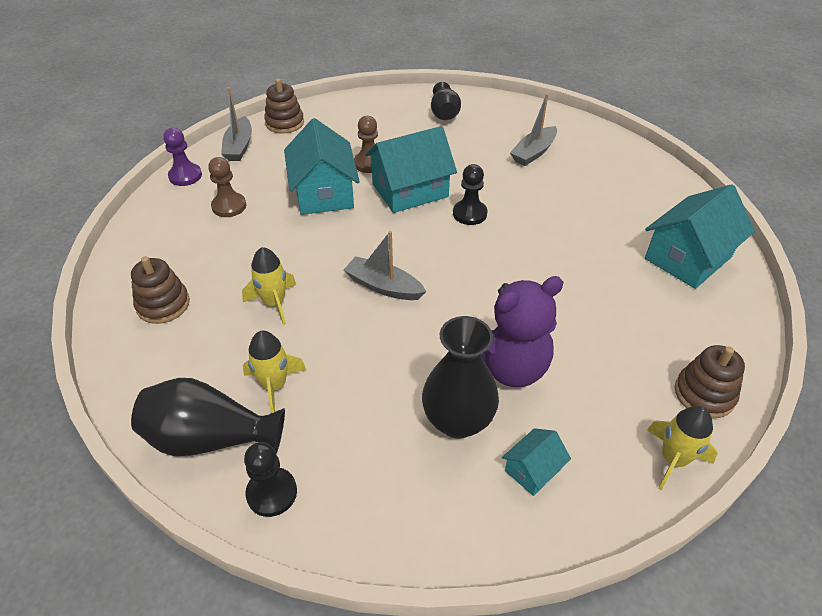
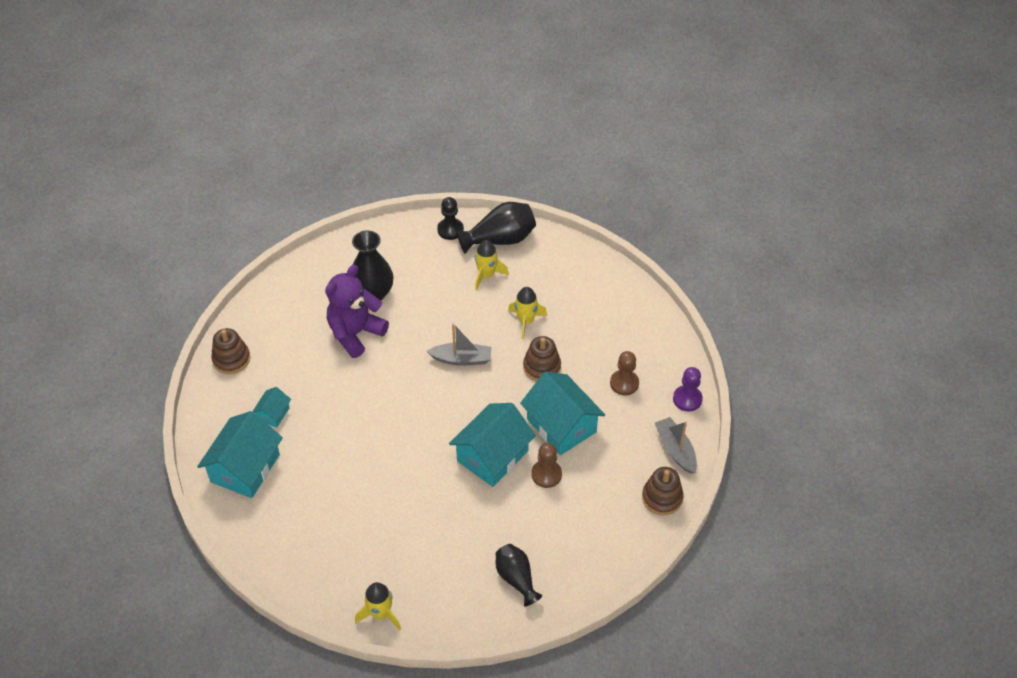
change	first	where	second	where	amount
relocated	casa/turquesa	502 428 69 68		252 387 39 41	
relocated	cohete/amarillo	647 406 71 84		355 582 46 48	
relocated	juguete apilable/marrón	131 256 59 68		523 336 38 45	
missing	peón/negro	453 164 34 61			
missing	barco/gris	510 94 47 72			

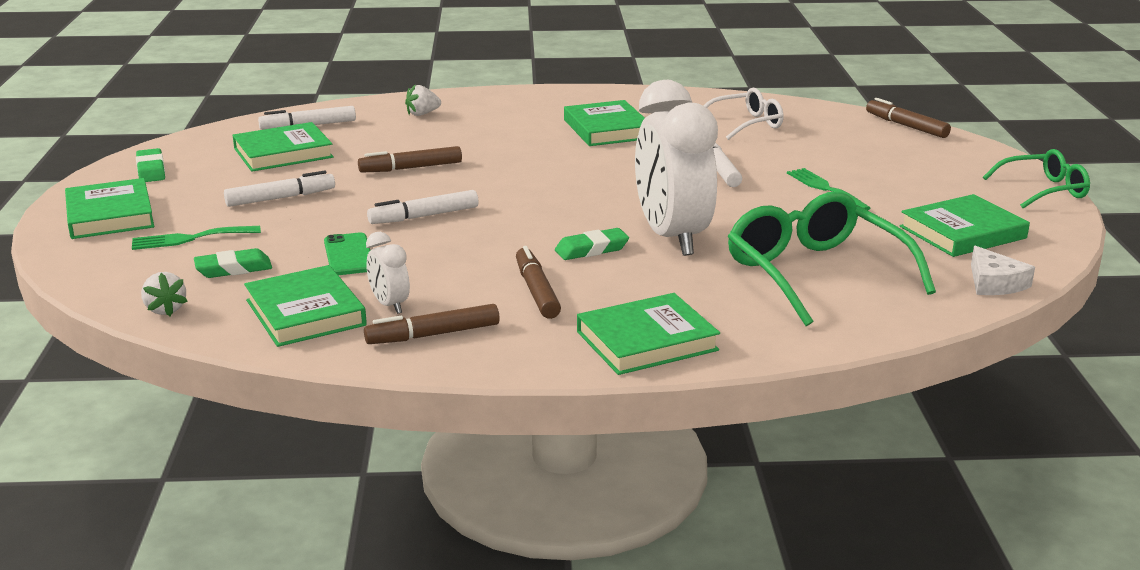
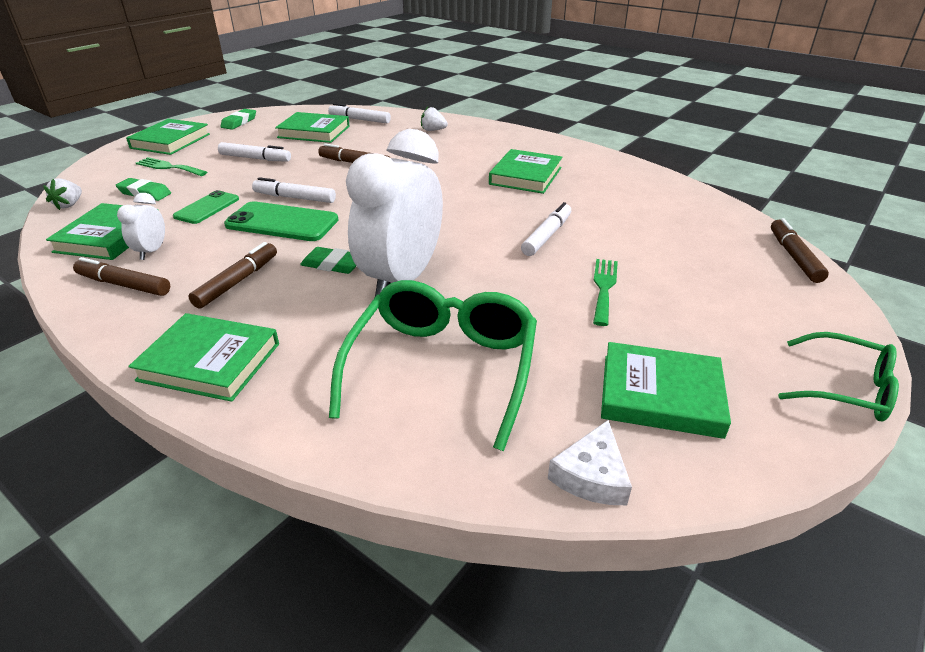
change	first	where	second	where	amount
appeared			móvil/verde	224 201 114 40	
missing	gafas/blanco	704 88 80 52			

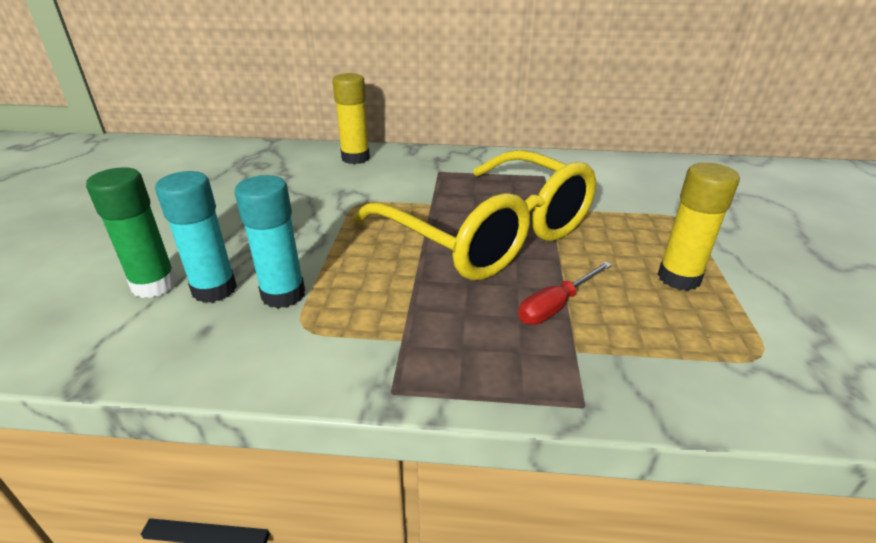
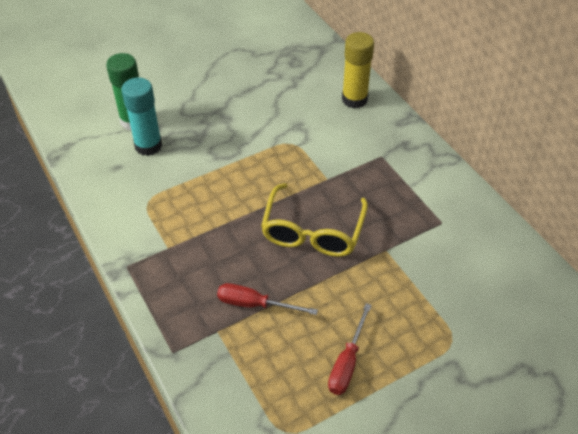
change	first	where	second	where	amount
size	gafas/amarillo	353 150 243 130		261 183 107 74	x0.58
exchanged	barra de pegamento/amarillo	657 163 83 128	destornillador/rojo	328 303 44 92	
missing	barra de pegamento/turquesa	234 175 71 134			

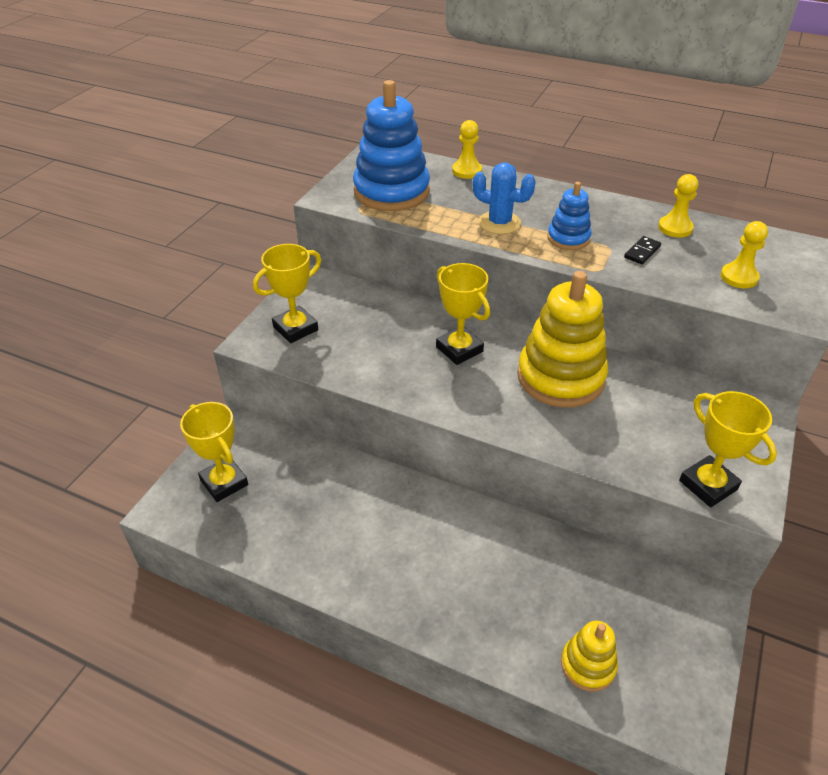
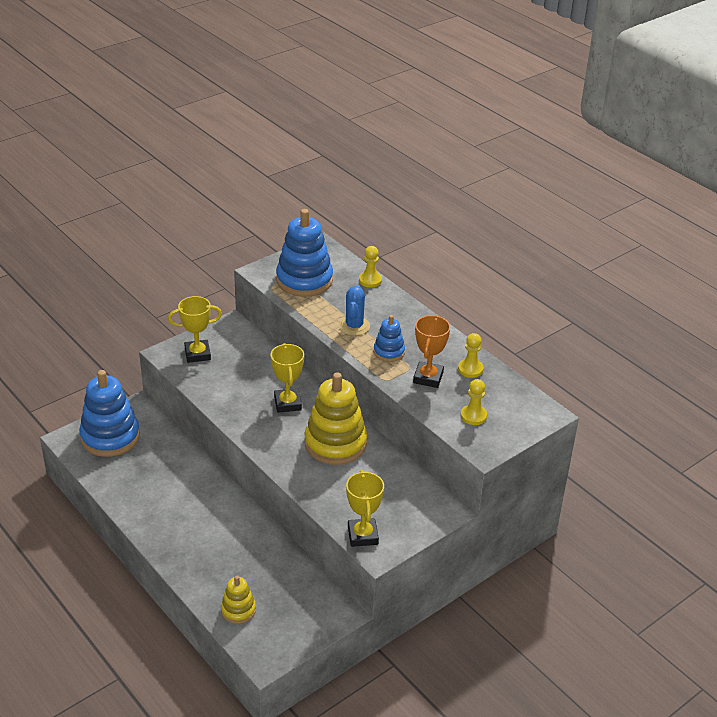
change	first	where	second	where	amount
exchanged	trofeo/amarillo	180 402 68 100	juguete apilable/azul	79 370 61 87	
spun	cactus/azul	473 162 63 72		339 285 31 51	45 degrees clockwise
exchanged	ficha de dominó/negro	624 236 37 28	trofeo/naranja	413 315 37 73	

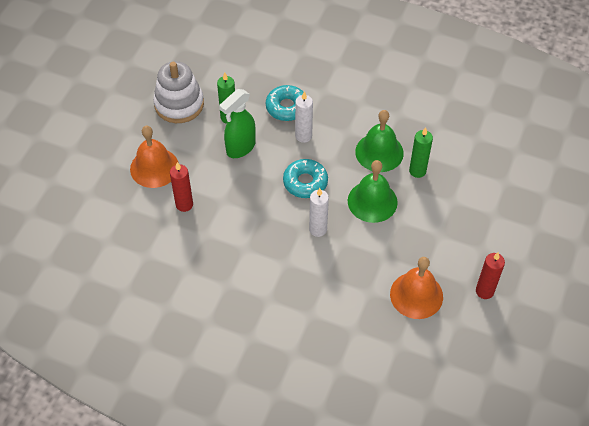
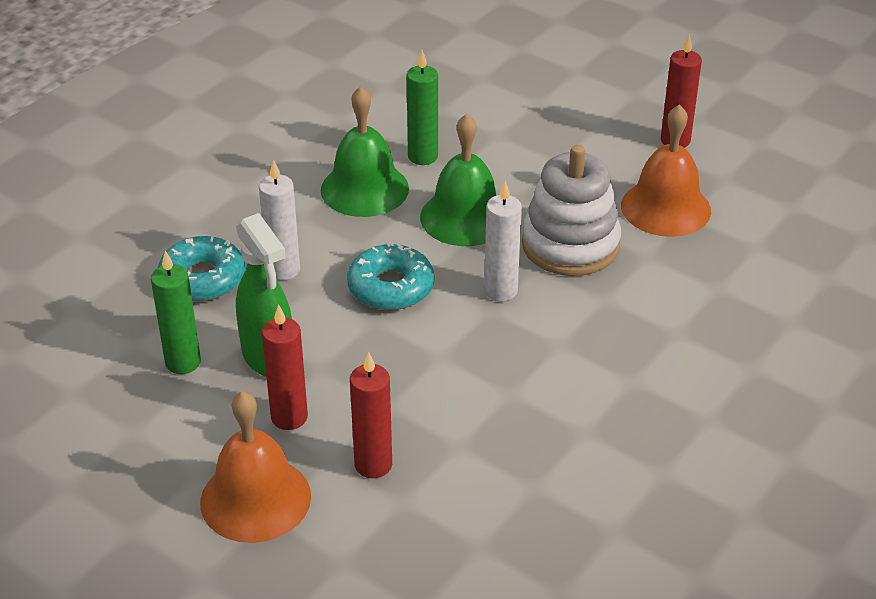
change	first	where	second	where	amount
appeared			vela/rojo	262 304 46 126	
relocated	juguete apilable/blanco	153 61 51 62		522 145 99 131	

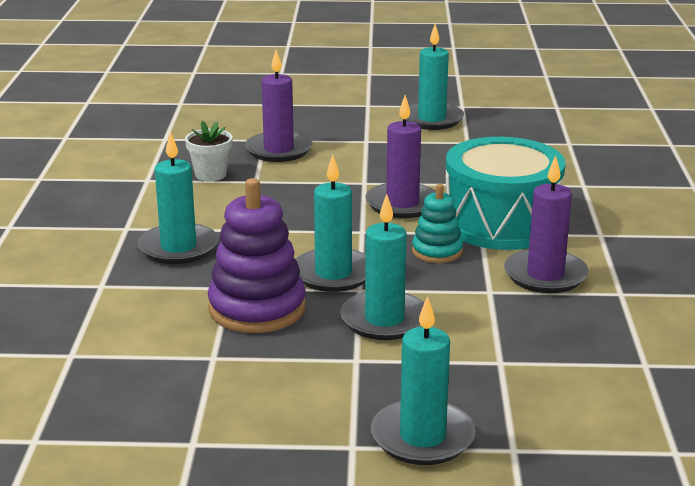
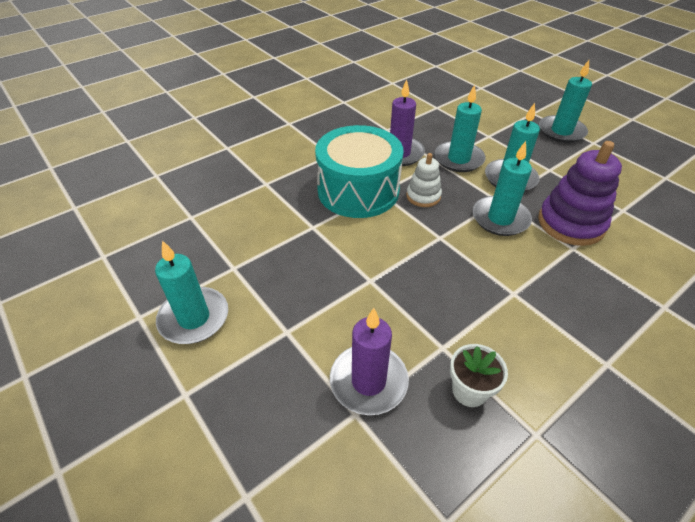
change	first	where	second	where	amount
colour	juguete apilable/turquesa	412 184 51 79	juguete apilable/blanco	406 153 36 54	
relocated	vela/turquesa	138 131 81 133		435 84 51 88	
missing	vela/morado	365 95 71 123			

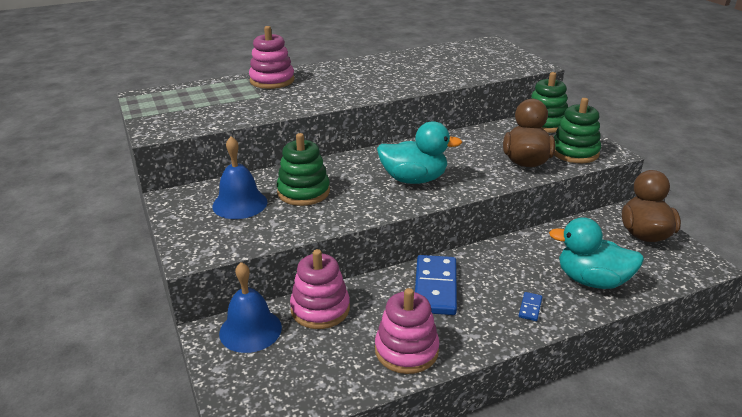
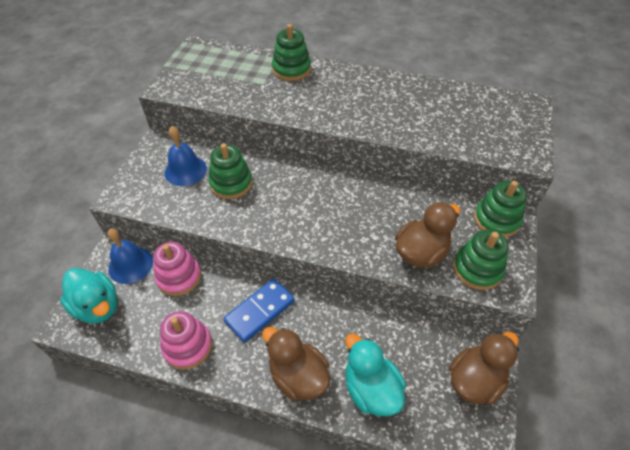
change	first	where	second	where	amount
relocated	pato/turquesa	377 121 85 63		60 268 57 56	
exchanged	ficha de dominó/azul	519 292 23 29	pato/marrón	262 327 68 74	
colour	juguete apilable/rosa	249 26 46 63	juguete apilable/verde	272 24 39 57	

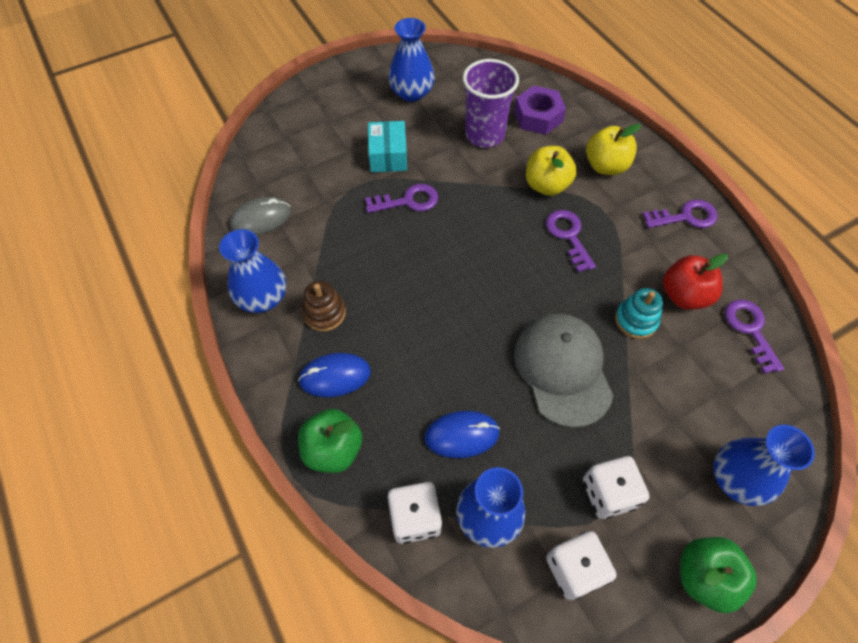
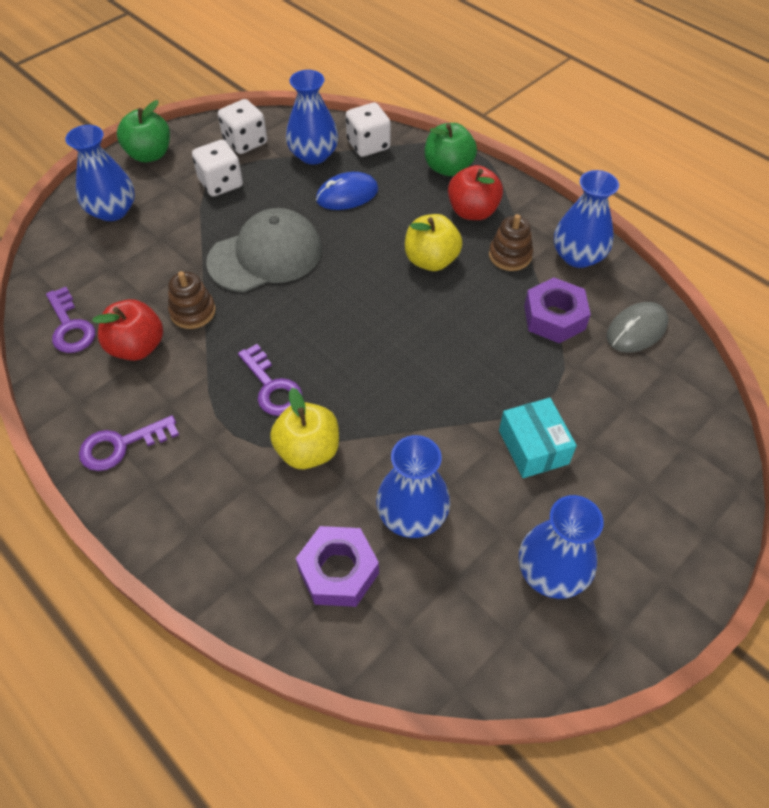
change	first	where	second	where	amount
colour	juguete apilable/turquesa	615 288 48 51	juguete apilable/marrón	168 271 48 58	
spun	gorra/gris	514 313 99 115		206 208 116 84	90 degrees counterclockwise
exchanged	vaso/morado	463 59 56 89	florero/azul	376 435 74 103	
relocated	manzana/amarillo	586 124 55 51		405 214 57 57	
exchanged	ratón/azul	298 353 73 44	manzana/rojo	448 165 55 55	
appeared			tuerca/morado	524 278 67 65	
missing	llave/morado	365 184 73 29			

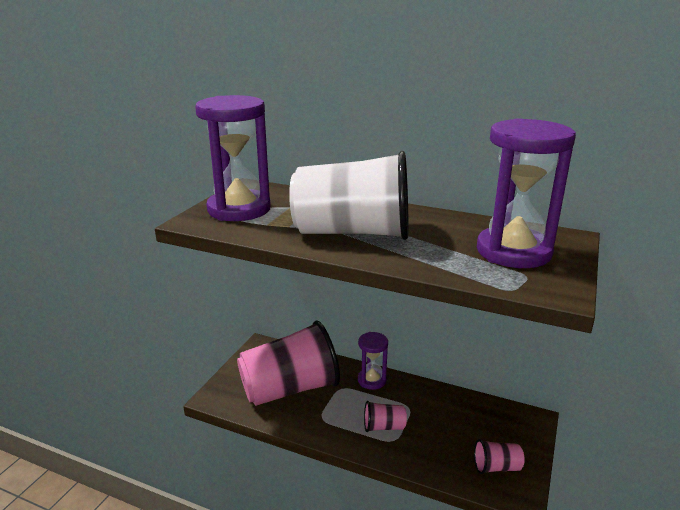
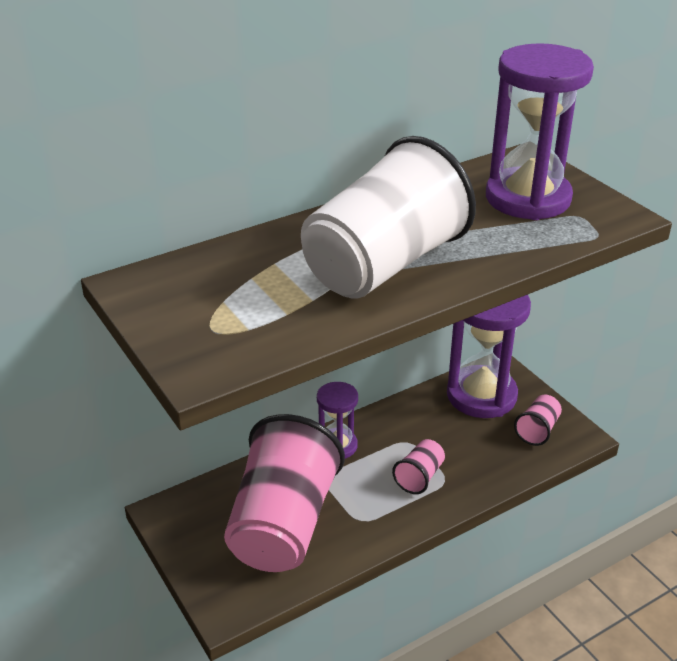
change	first	where	second	where	amount
relocated	reloj de arena/morado	195 95 76 126		447 295 84 123	

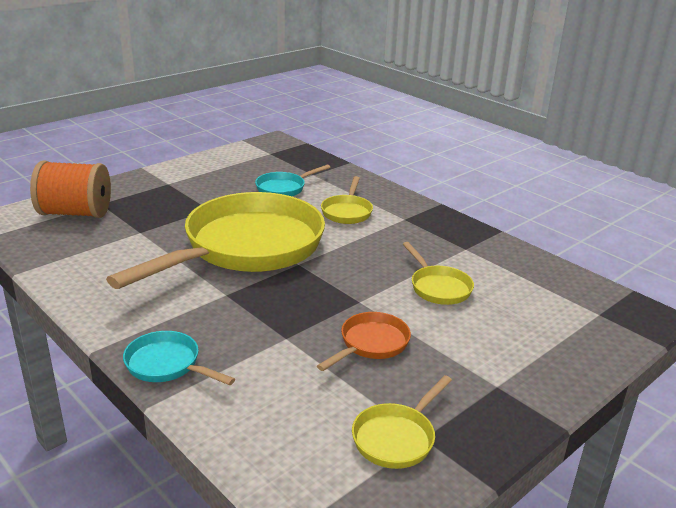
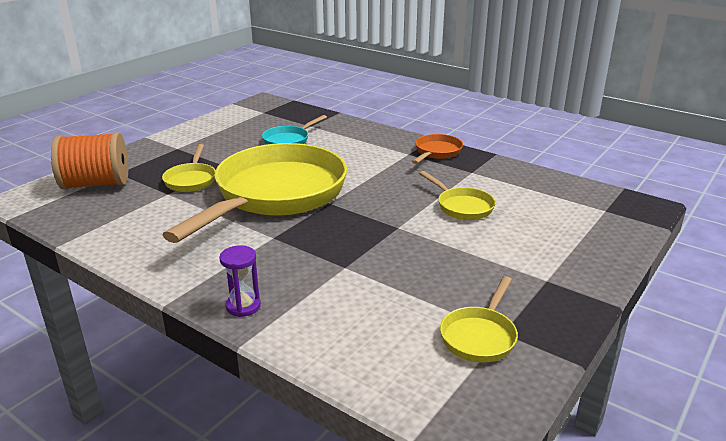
change	first	where	second	where	amount
relocated	sartén/amarillo	321 176 52 48		162 144 53 48	
exchanged	sartén/turquesa	123 331 112 54	reloj de arena/morado	219 245 42 72	
relocated	sartén/naranja	317 312 94 59		412 134 51 30	

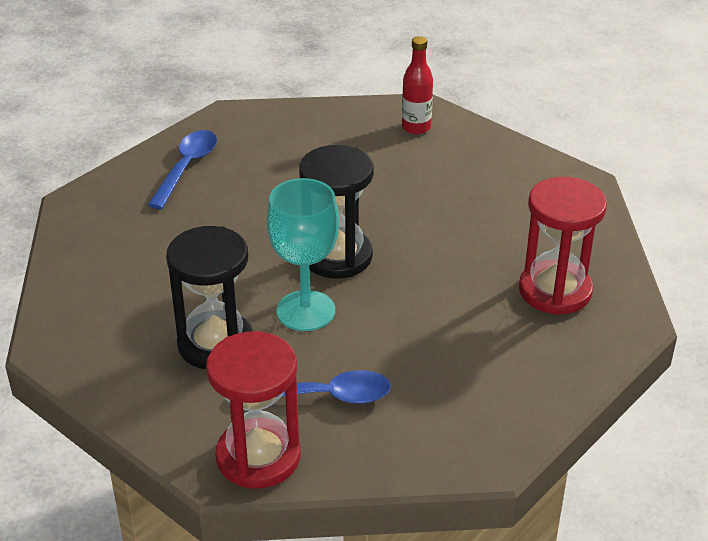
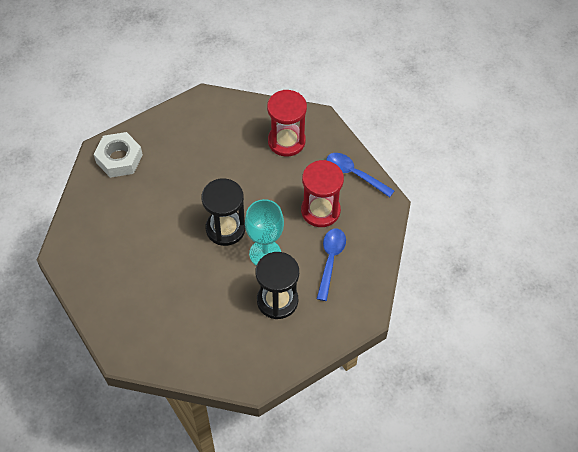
change	first	where	second	where	amount
exchanged	botella/rojo	402 36 31 98	tuerca/blanco	94 132 49 46	
relocated	reloj de arena/rojo	206 331 95 158		301 160 43 67	
relocated	cuchara/azul	148 130 69 79		327 153 68 44	

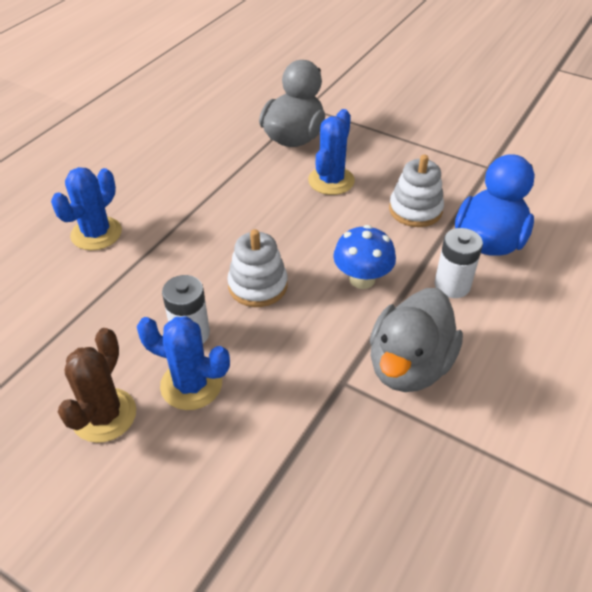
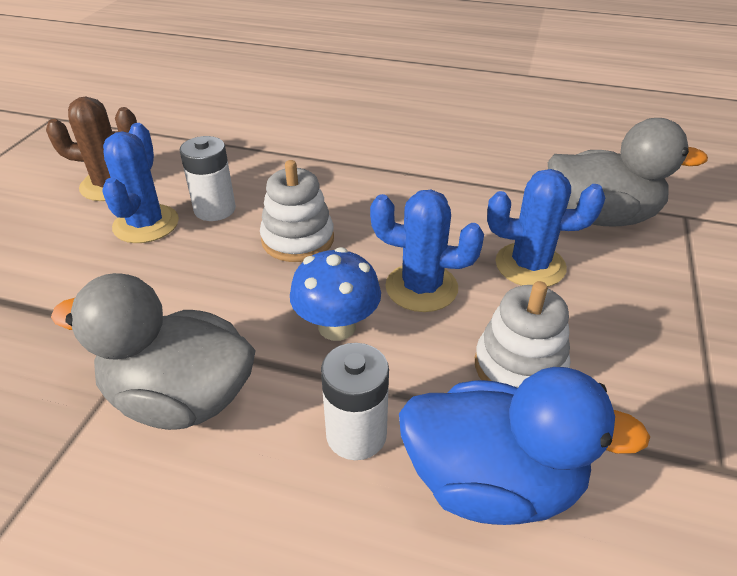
change	first	where	second	where	amount
relocated	cactus/azul	51 167 71 83		370 190 114 122	

